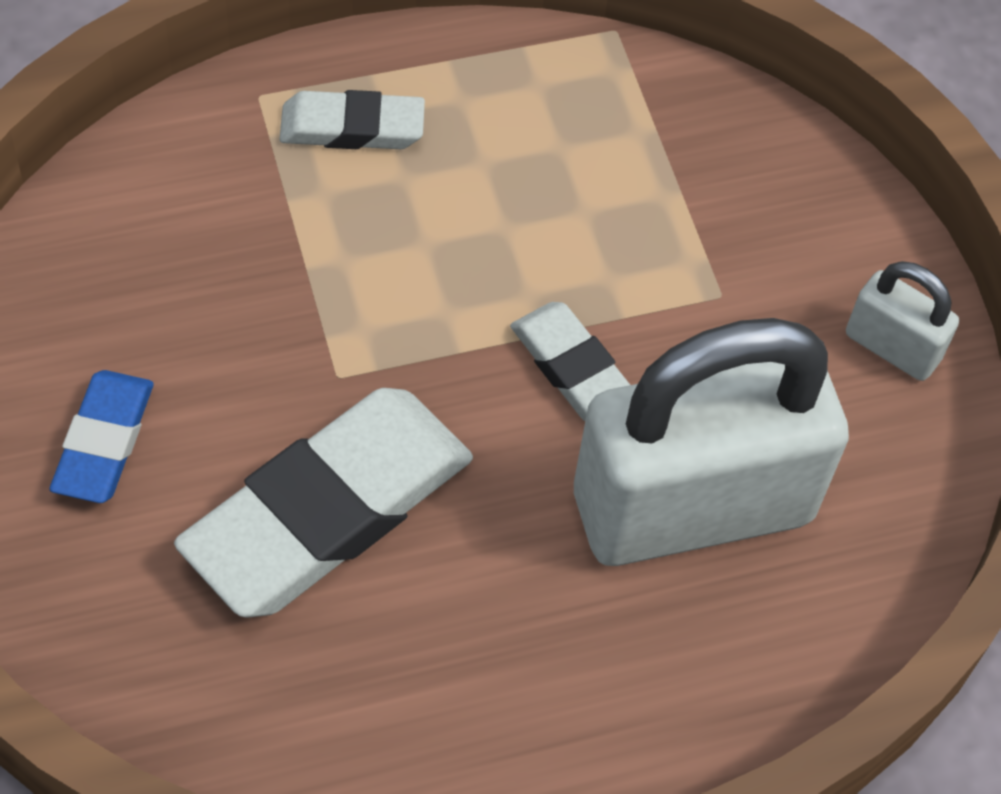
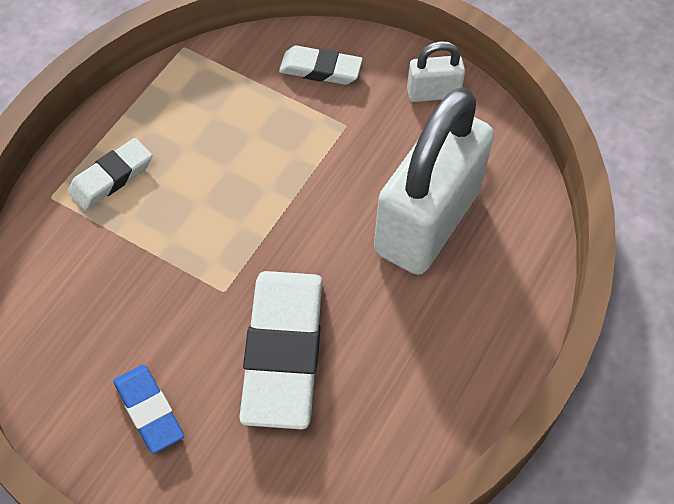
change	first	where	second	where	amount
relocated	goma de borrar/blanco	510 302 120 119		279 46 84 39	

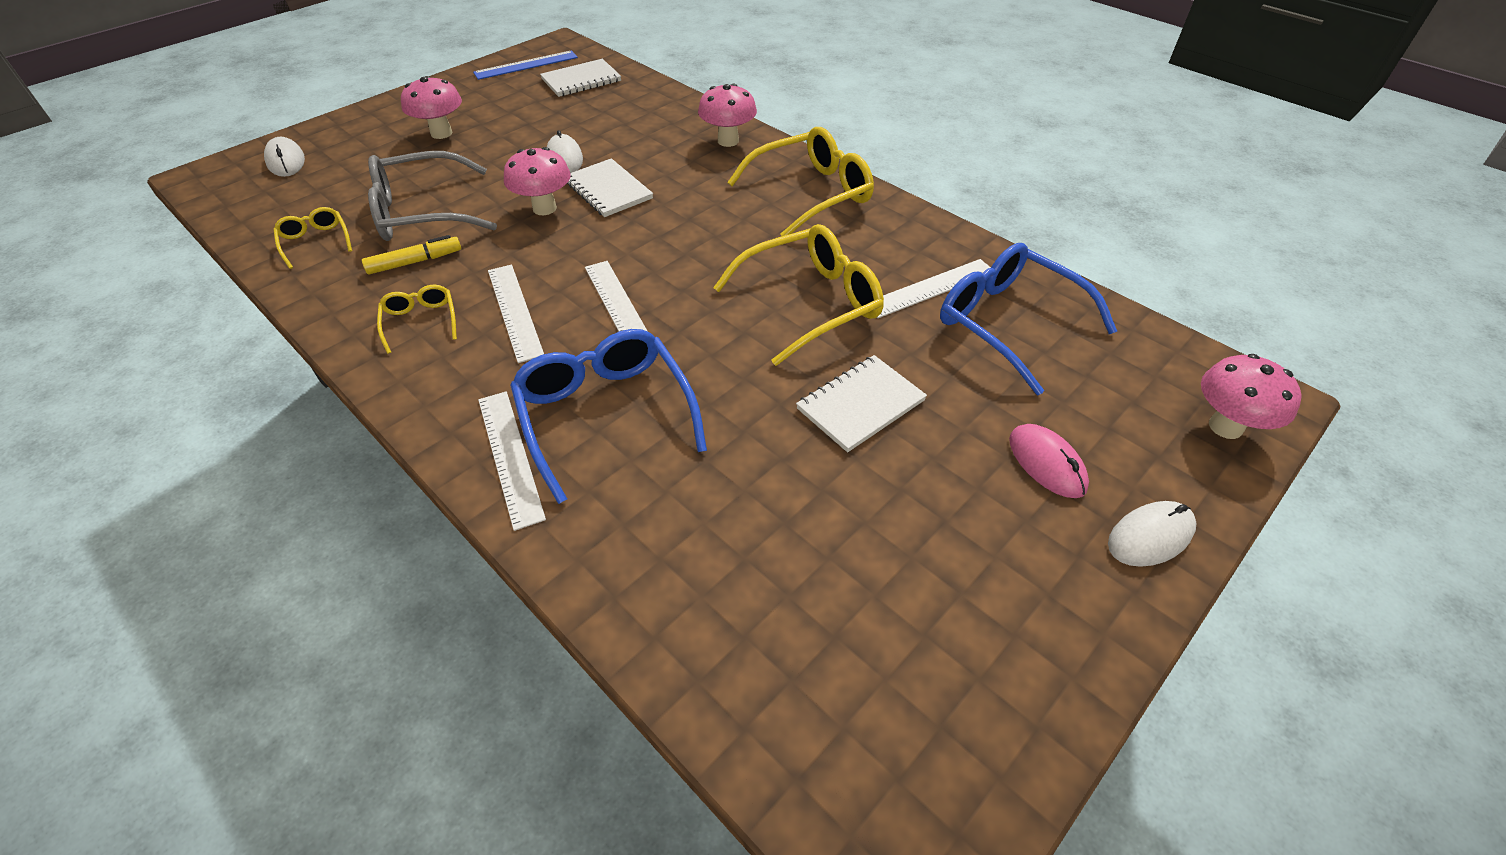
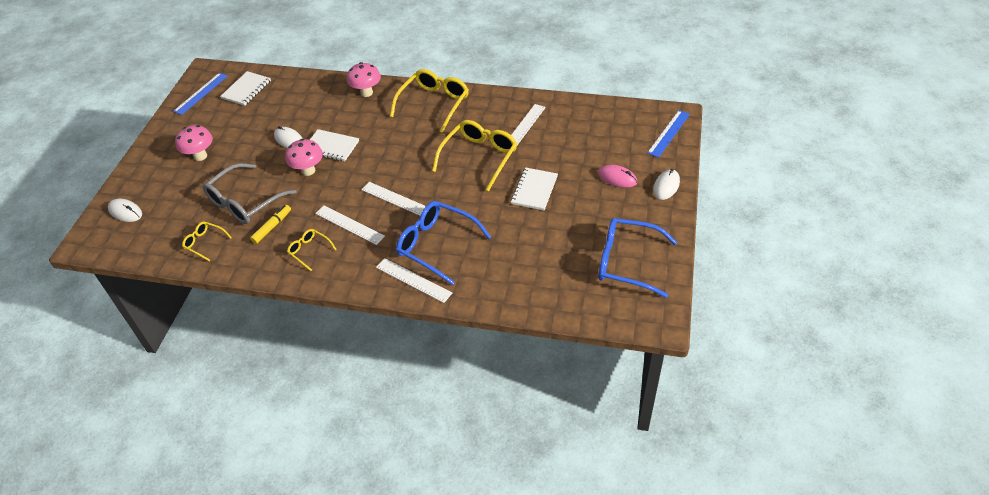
change	first	where	second	where	amount
relocated	gafas/azul	940 243 177 152		599 218 78 80	
exchanged	seta/rosa	1201 354 101 85	regla/azul	647 110 43 47	

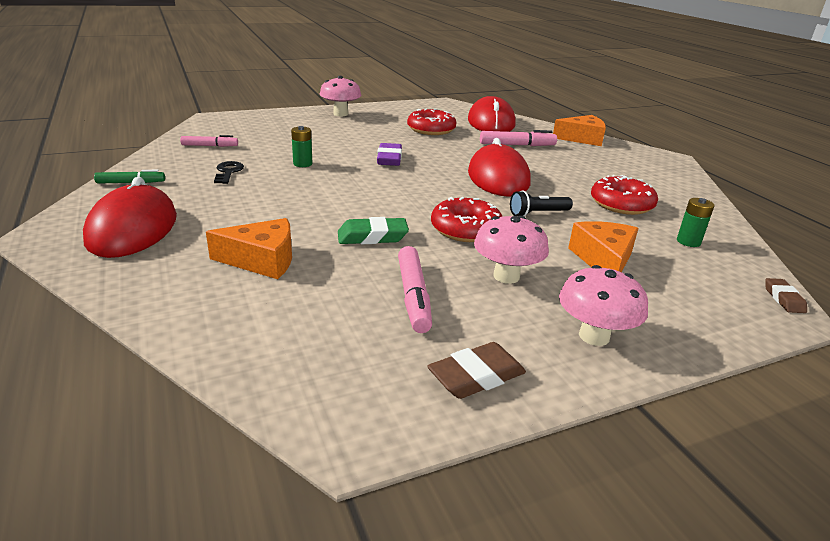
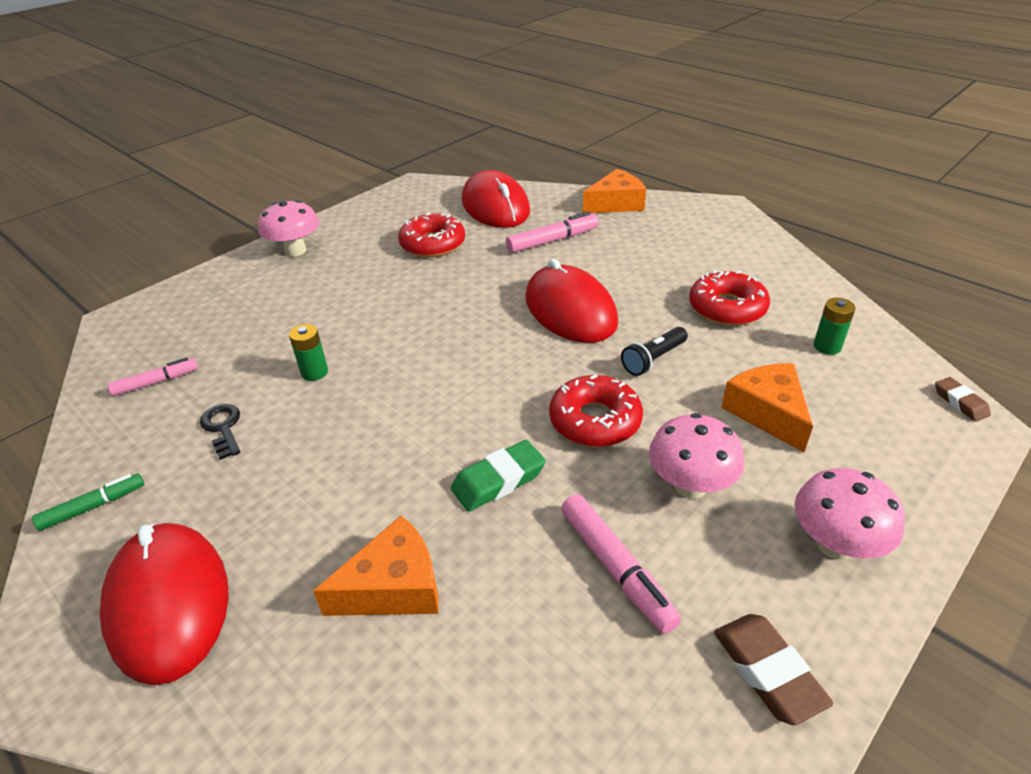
change	first	where	second	where	amount
spun	goma de borrar/marrón	427 342 99 57		714 614 119 111	60 degrees counterclockwise
missing	goma de borrar/morado	377 143 25 23			

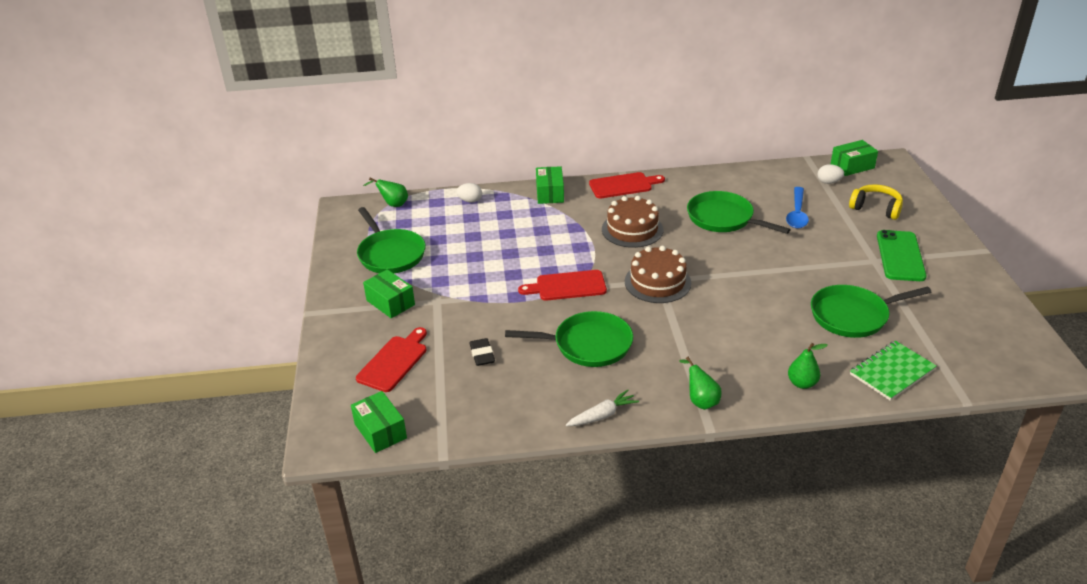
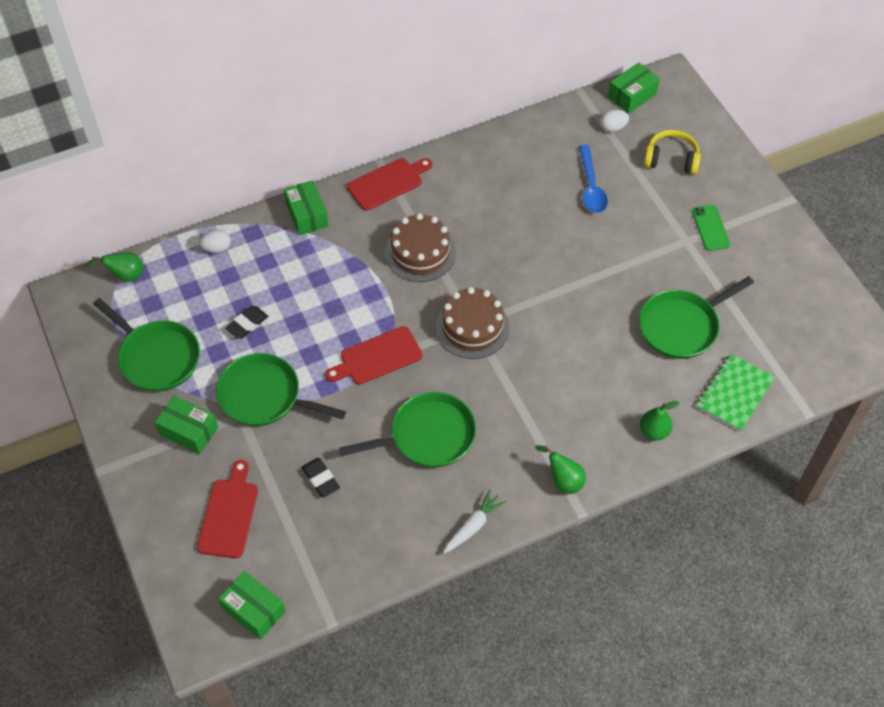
change	first	where	second	where	amount
relocated	sartén/verde	687 191 104 43		216 353 130 73	
appeared			goma de borrar/negro	225 306 43 33	
size	móvil/verde	877 230 50 51		692 205 38 46	x0.62

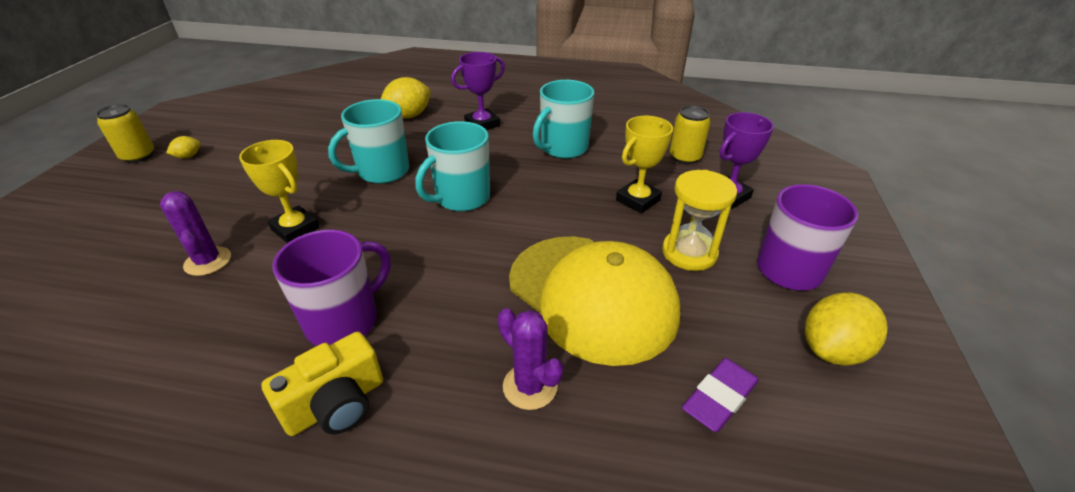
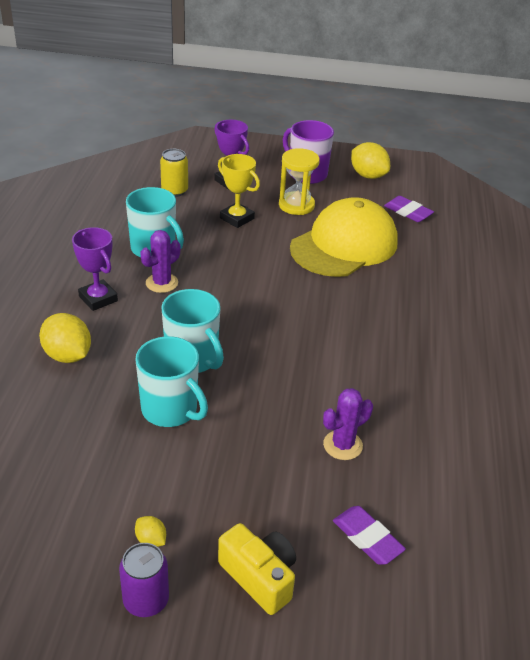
change	first	where	second	where	amount
colour	lata/amarillo	96 104 58 59	lata/morado	119 543 50 74	
relocated	taza/turquesa	415 121 75 90		135 336 73 91	
relocated	cactus/morado	498 308 65 102		140 230 40 63	
relocated	cámara/amarillo	261 332 122 104		218 523 78 92	
appeared			goma de borrar/morado	333 506 73 59	
missing	trofeo/amarillo	239 140 81 103			
missing	taza/morado	272 230 118 116			

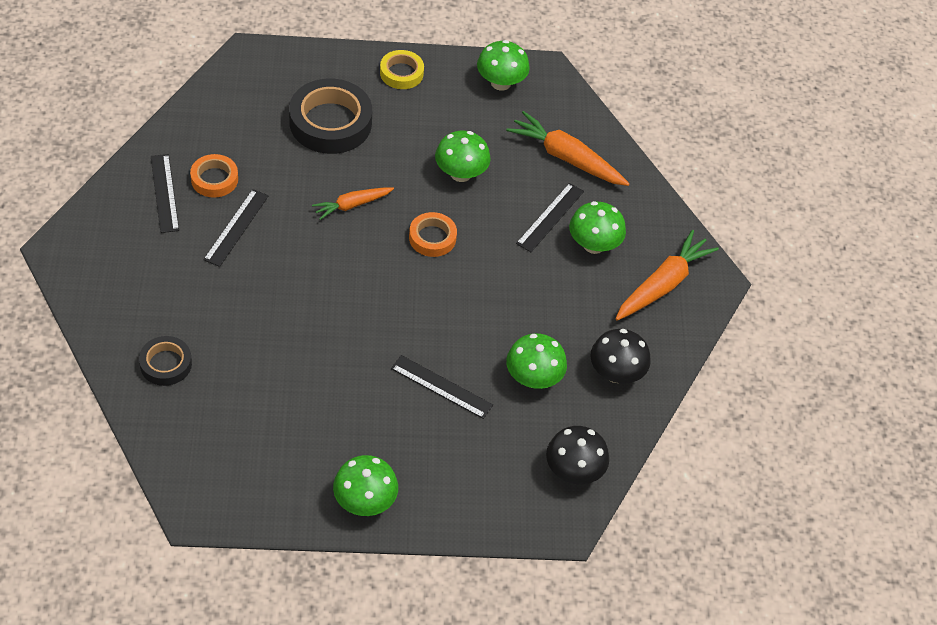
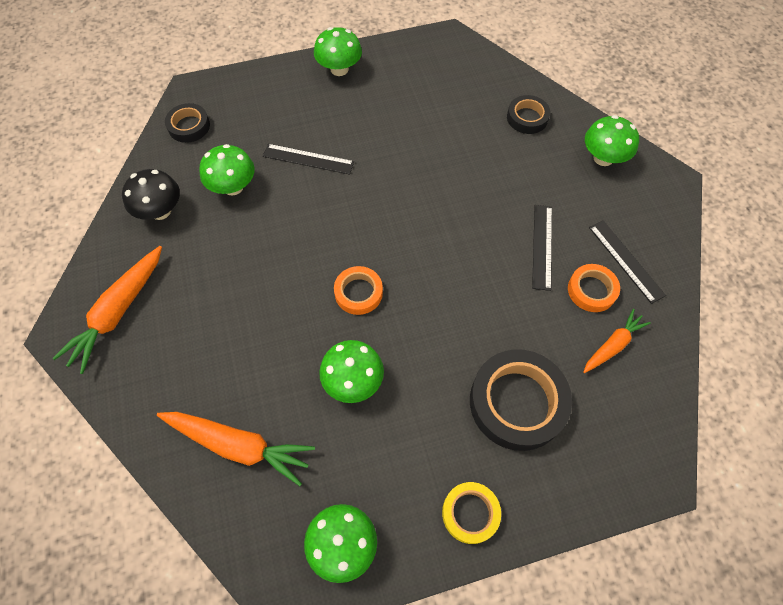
change	first	where	second	where	amount
exchanged	seta/negro	546 426 63 58	cinta adhesiva/negro	165 103 45 40	
relocated	zanahoria/naranja	312 187 82 33		583 309 68 64	
relocated	seta/verde	569 201 57 53		585 115 54 51	
missing	regla/negro	516 183 68 69			

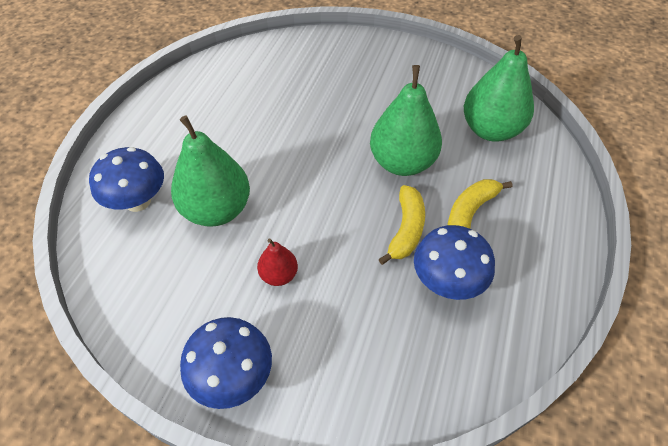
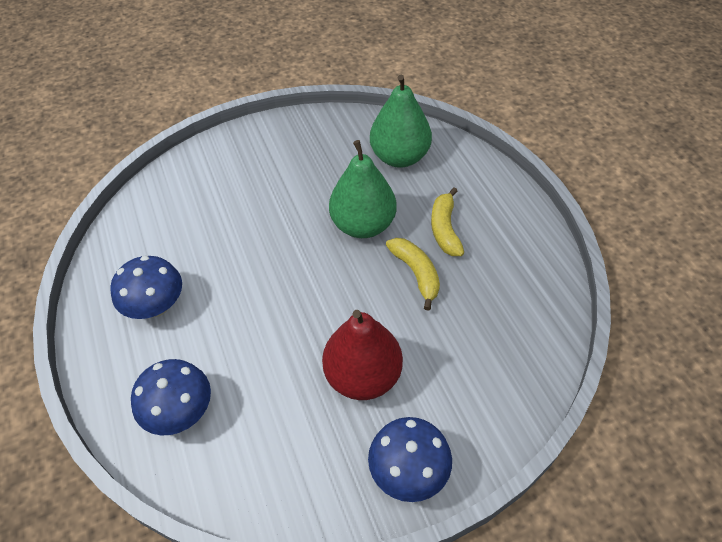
change	first	where	second	where	amount
relocated	seta/azul	414 225 81 75		110 256 72 63	
size	pera/rojo	257 239 41 47		322 310 81 90	x2.03
missing	pera/verde	171 115 79 112			

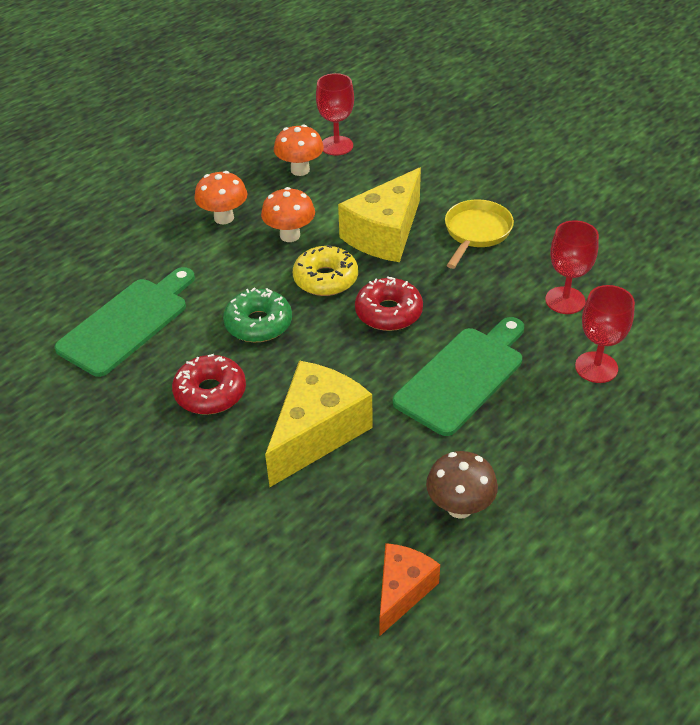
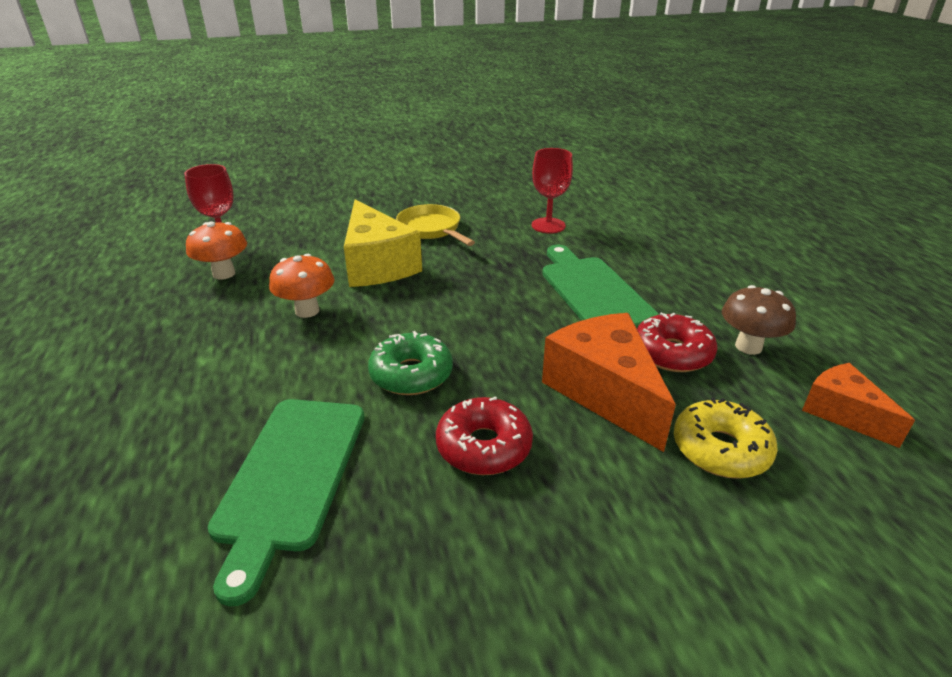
change	first	where	second	where	amount
spun	tabla de cortar/verde	54 267 141 110		208 399 157 207	150 degrees counterclockwise
colour	queso/amarillo	265 360 108 127	queso/naranja	542 313 134 139	
relocated	rosquilla/rojo	355 276 68 55		637 313 81 59	
relocated	rosquilla/amarillo	293 245 65 51		674 398 104 81	
missing	seta/naranja	194 171 53 53			
missing	copa/rojo	575 285 60 98			

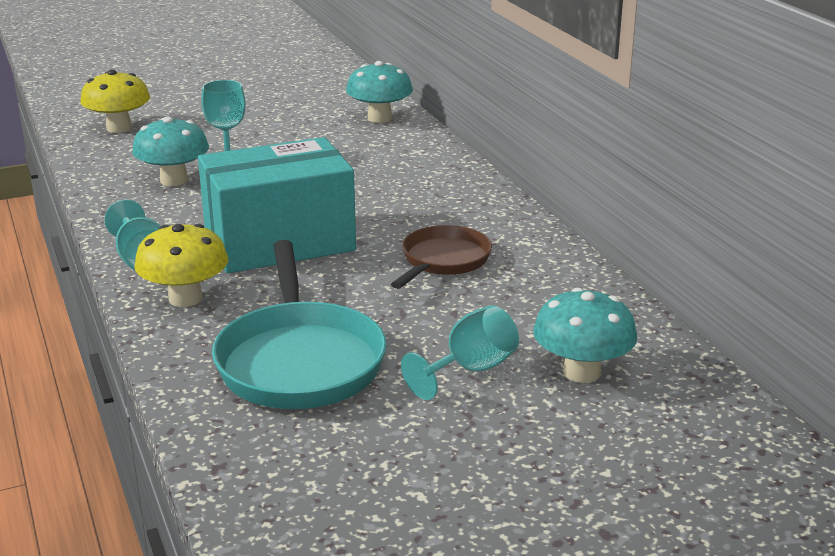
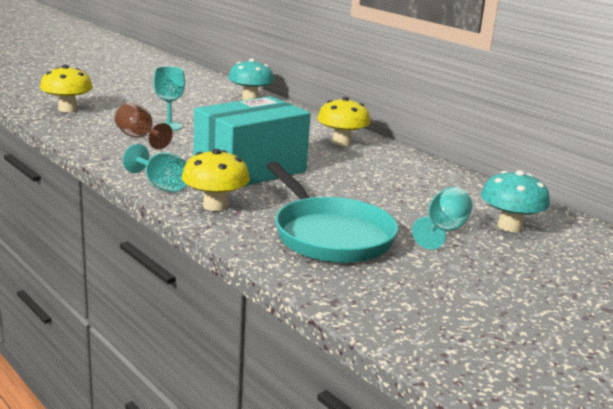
change	first	where	second	where	amount
exchanged	seta/turquesa	132 117 77 69	copa/marrón	115 103 58 46	
appeared			seta/amarillo	317 97 53 49	
missing	sartén/marrón	391 225 101 64			

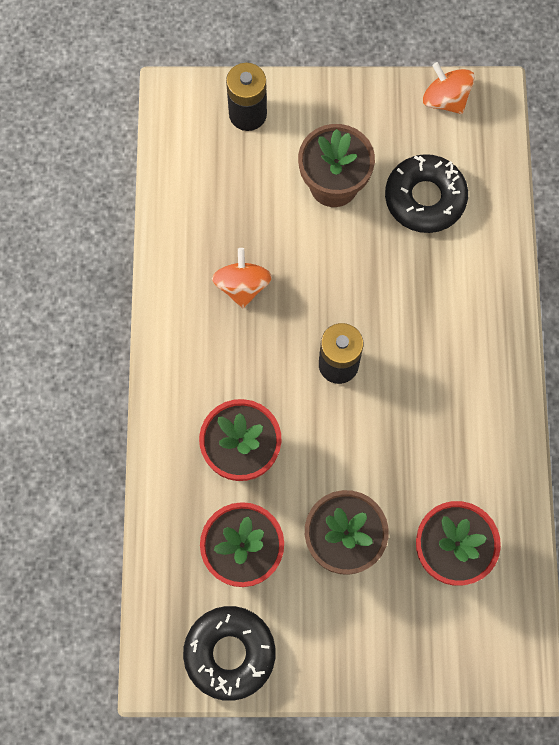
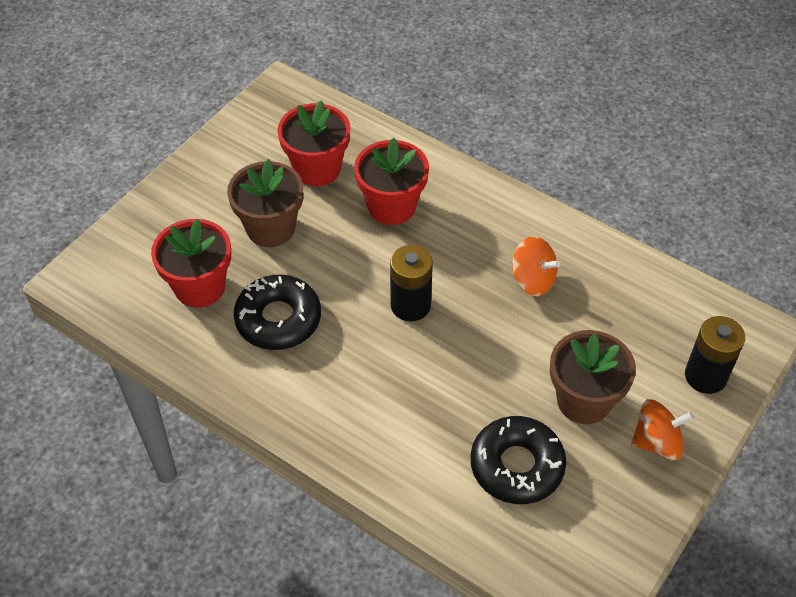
change	first	where	second	where	amount
relocated	rosquilla/negro	183 606 92 95		234 274 87 76	
relocated	peonza/naranja	423 62 52 52		631 399 63 61	

